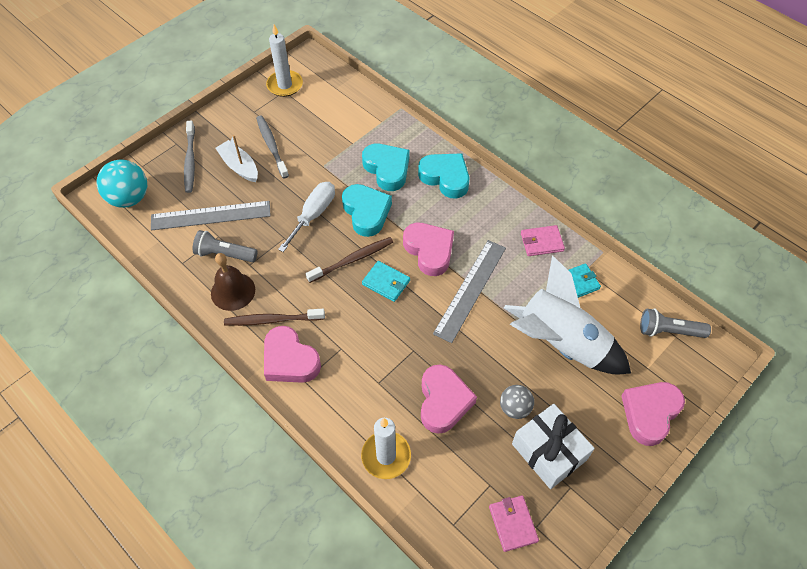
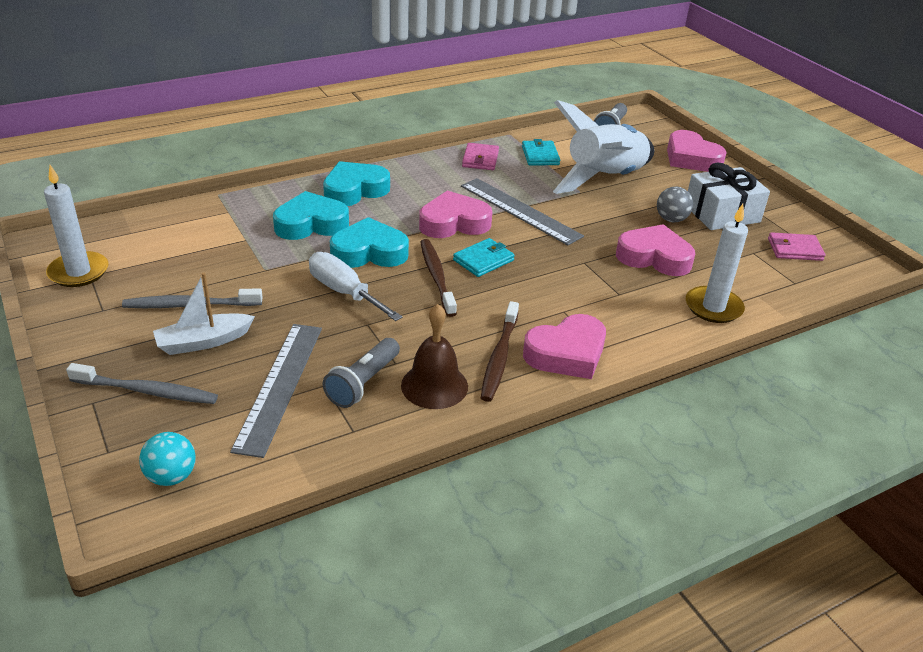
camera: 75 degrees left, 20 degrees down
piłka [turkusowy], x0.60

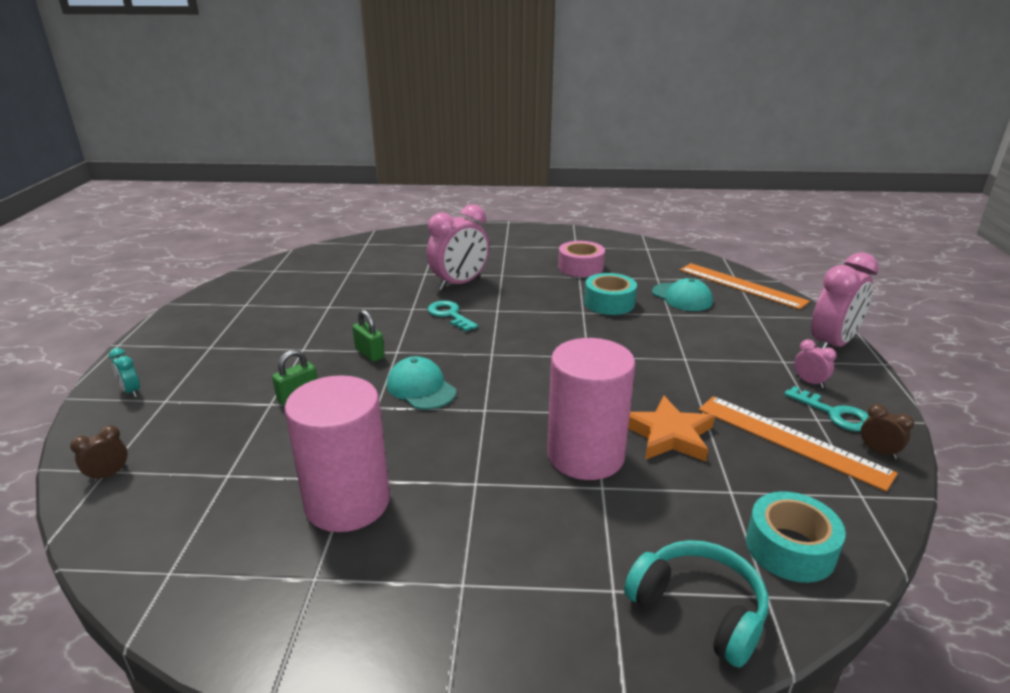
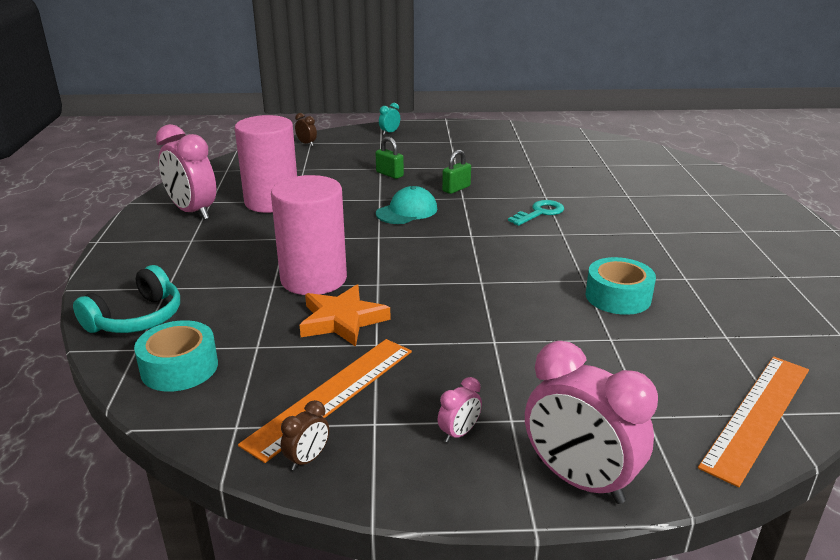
camera: 85 degrees right, 0 degrees up
budzik [różowy] (1st from left), moved
taśma klejąca [różowy] -> none
czapka [turkusowy] (2nd from left) -> none
klucz [turkusowy] (2nd from left) -> none

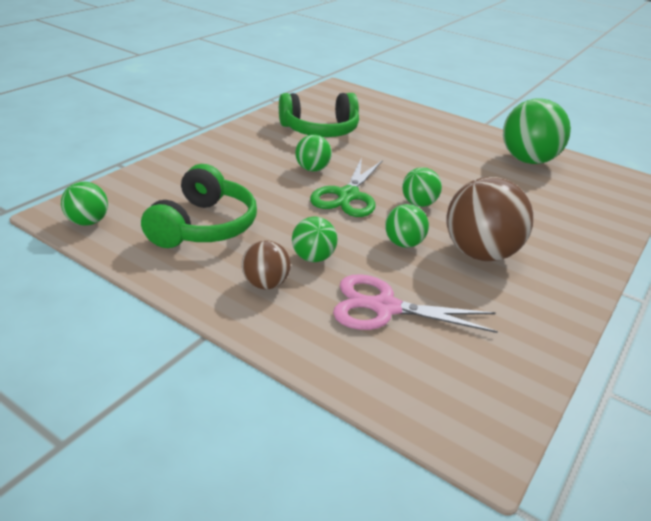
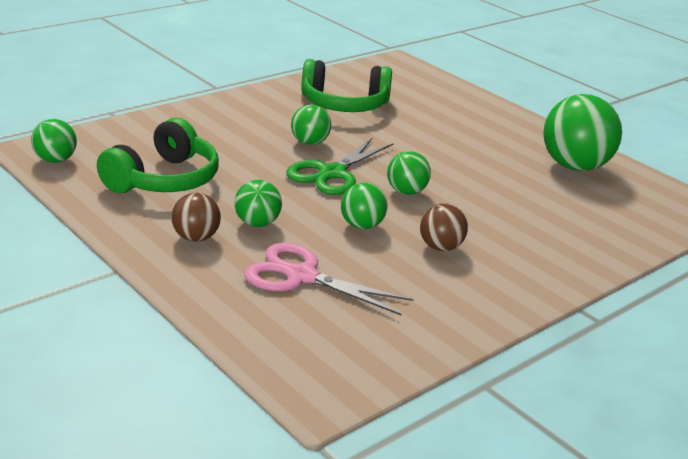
camera: 15 degrees right, 5 degrees down
piłka [brązowy] (2nd from left), x0.53

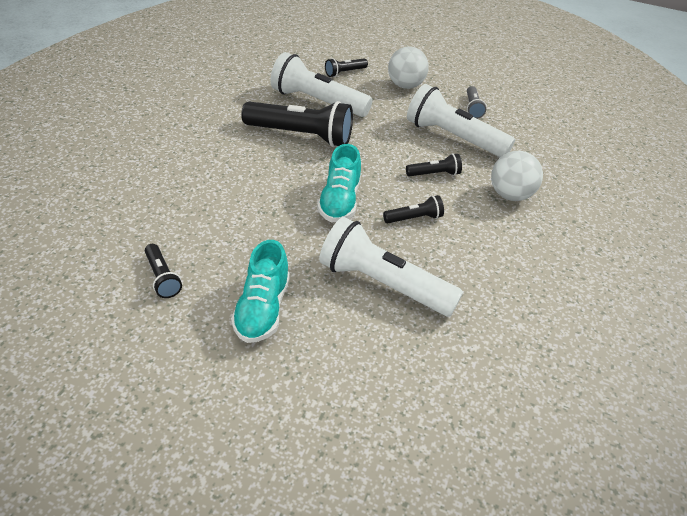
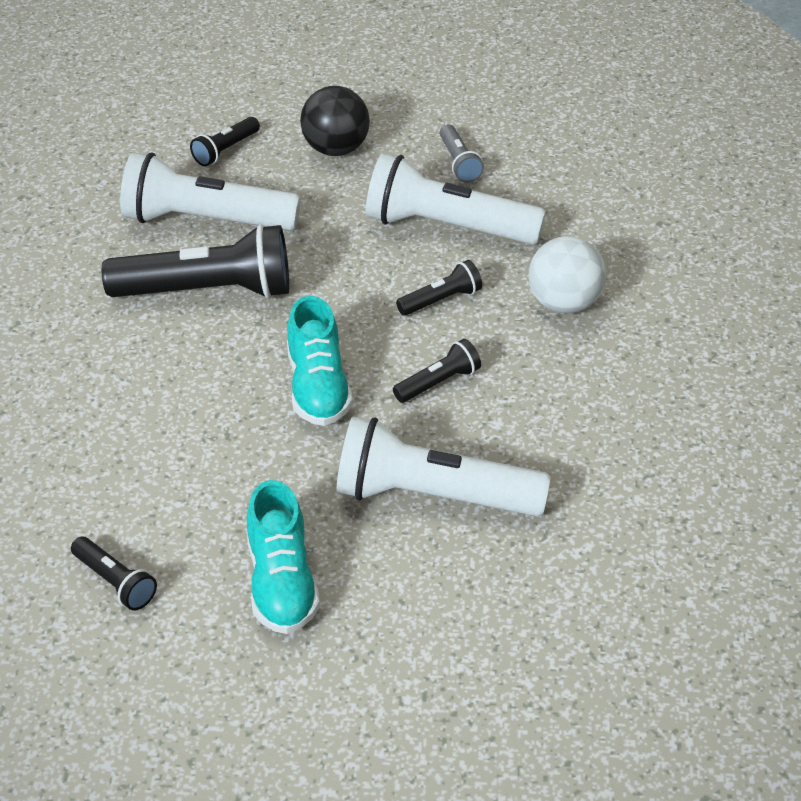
camera: 15 degrees left, 0 degrees up
piłka [biały] (1st from left) -> piłka [czarny]

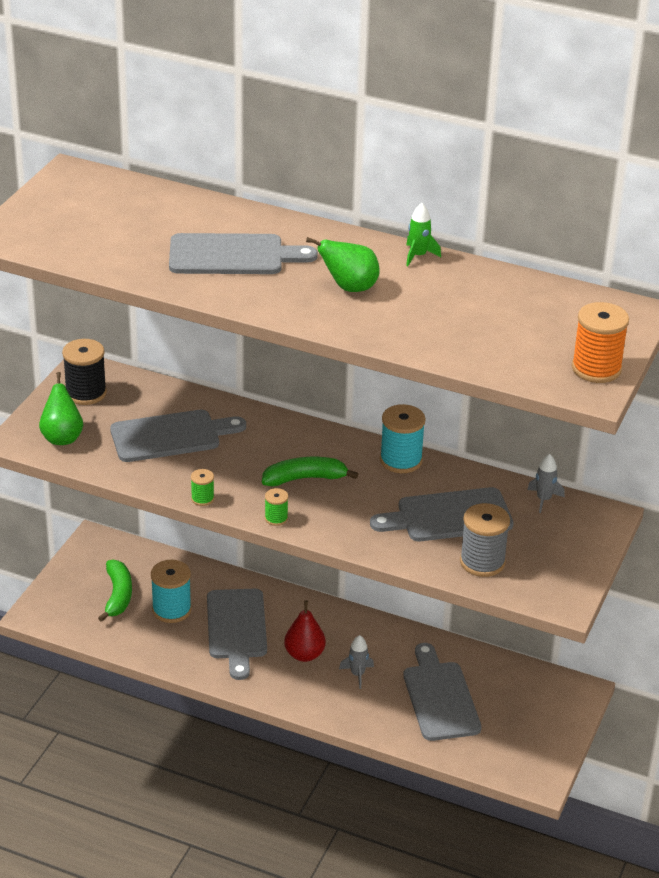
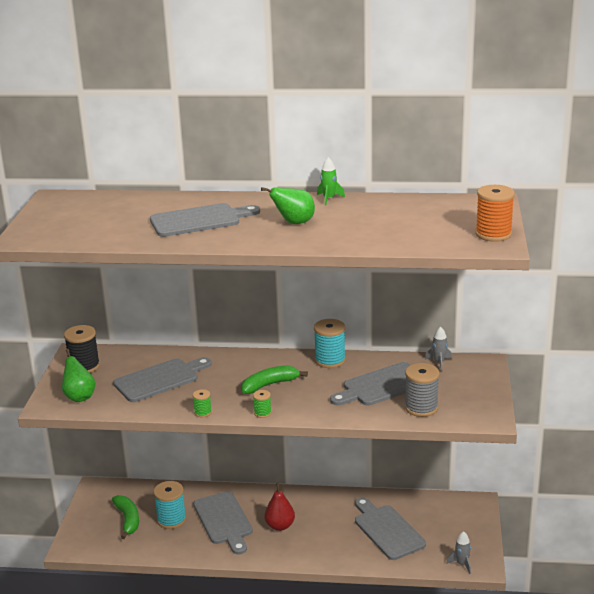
camera: 15 degrees left, 10 degrees down
rakieta [szary] (1st from left in the first image) -> rakieta [szary] (2nd from left), moved

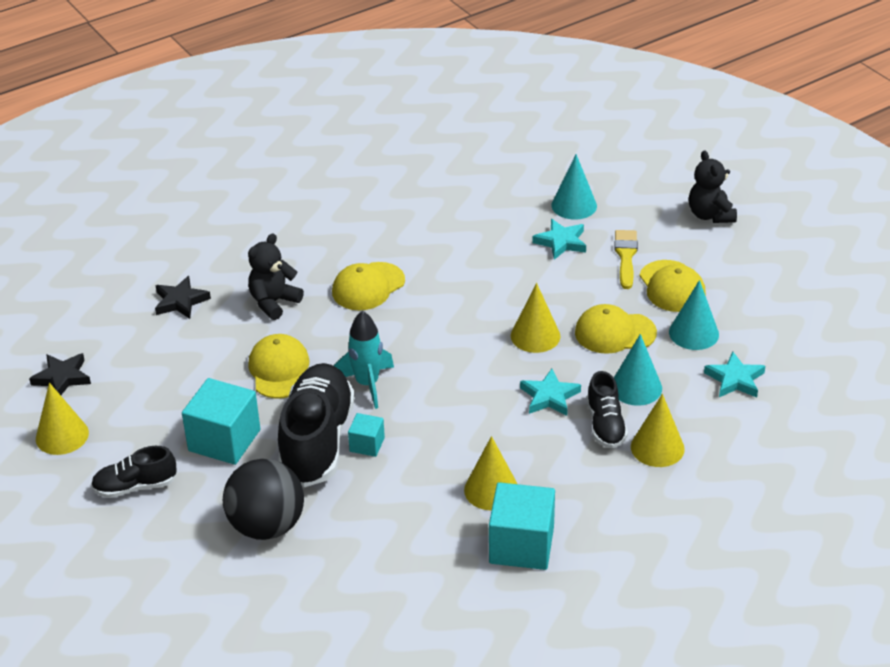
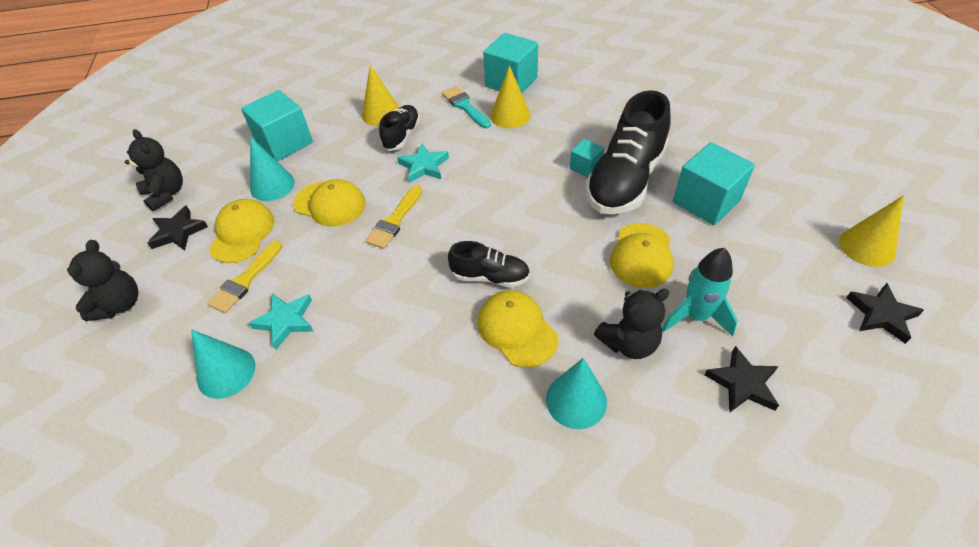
camera: 155 degrees left, 10 degrees up
none -> miś [czarny] (2nd from left)
none -> gwiazda [czarny] (1st from left)
gwiazda [turkusowy] (3rd from left) -> sześcian [turkusowy] (1st from left)
stożek [żółty] (3rd from left) -> pędzel [żółty] (2nd from left)
none -> pędzel [turkusowy]
but [czarny] (1st from left in the first image) -> but [czarny] (2nd from left), moved
czapka [żółty] (2nd from left in the first image) -> czapka [żółty] (3rd from left), 105 degrees counterclockwise
stożek [turkusowy] (2nd from left in the first image) -> stożek [turkusowy] (3rd from left), moved
rakieta [turkusowy], moved
piłka [czarny] -> none

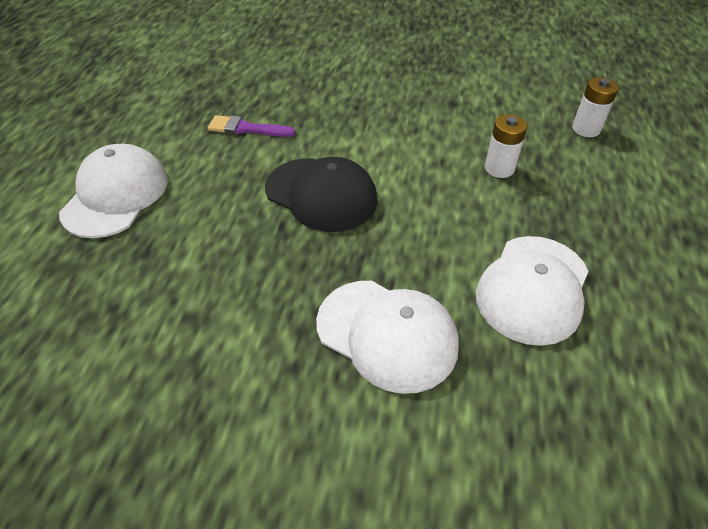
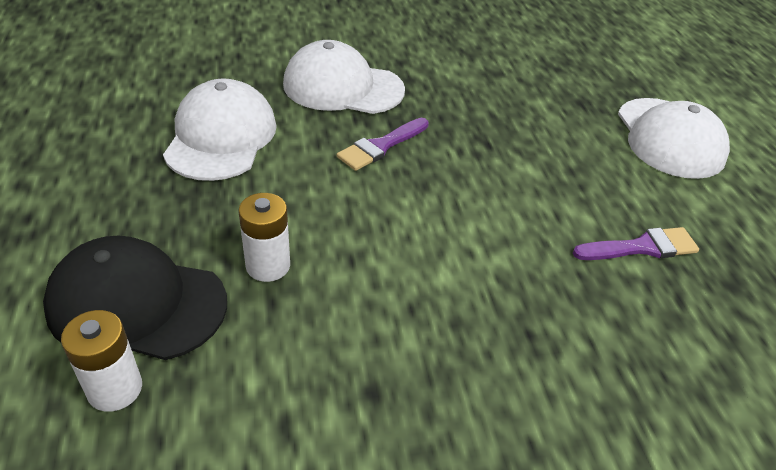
camera: 155 degrees right, 5 degrees down
czapka [czarny], moved
none -> pędzel [fioletowy] (1st from left)

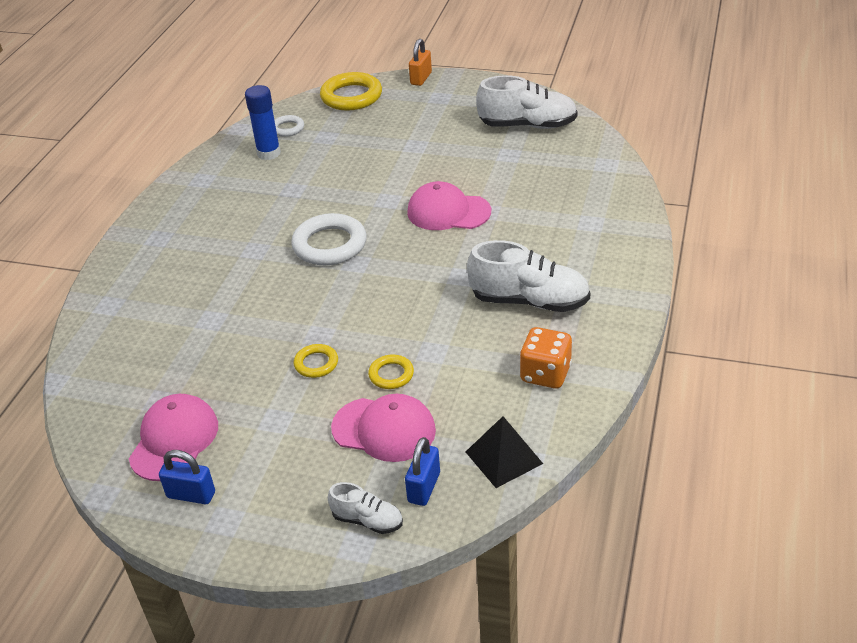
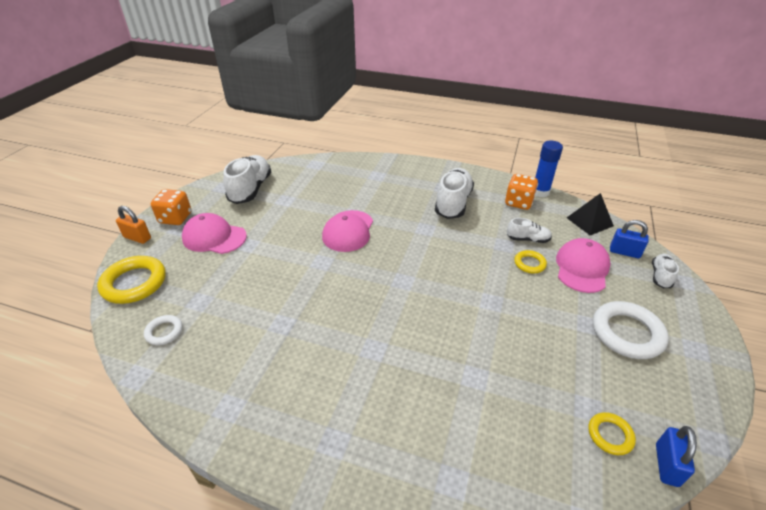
camera: 90 degrees left, 0 degrees up
none -> kostka do gry [pomarańczowy] (1st from left)
czapka [różowy] (1st from left), moved
none -> but [biały] (3rd from left)
klej w sztyfcie [niebieski], moved
pierścień [żółty] (1st from left in the first image) -> pierścień [żółty] (3rd from left), moved
pierścień [biały] (2nd from left), moved
kłódka [niebieski] (1st from left in the first image) -> kłódka [niebieski] (2nd from left), moved

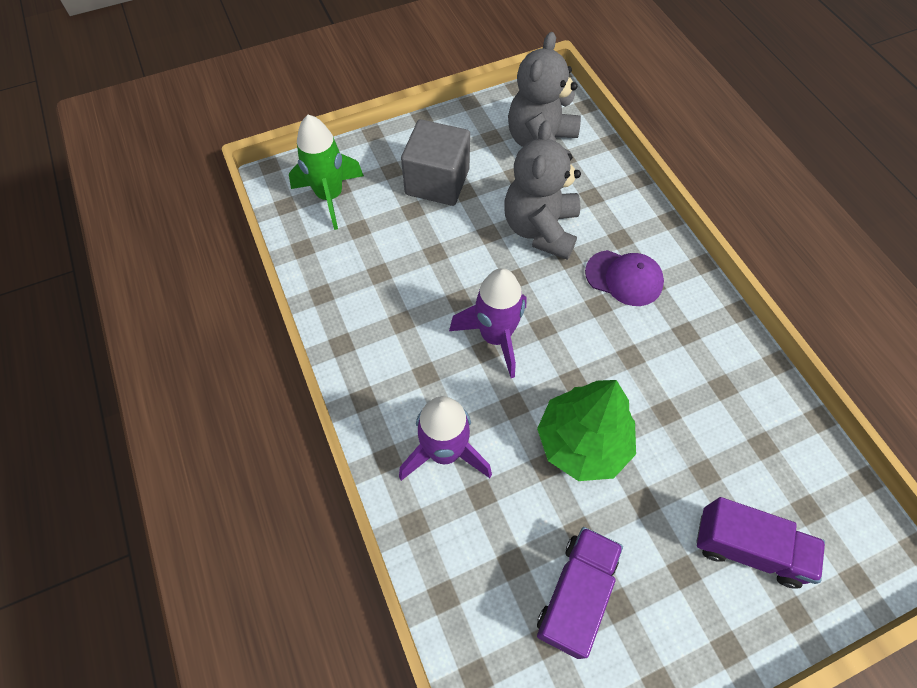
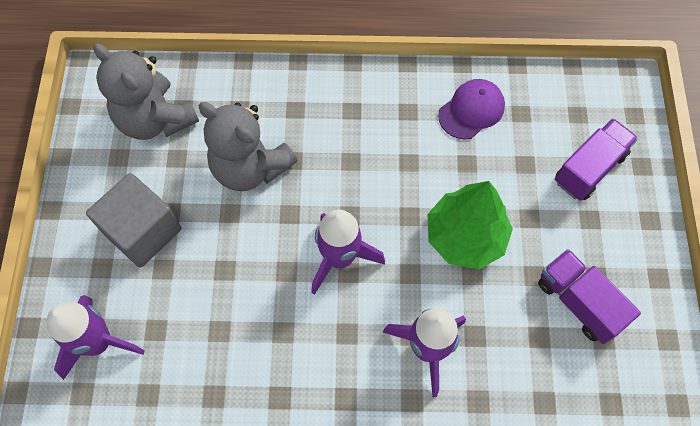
camera: 65 degrees left, 5 degrees up
rakieta [zielony] -> rakieta [fioletowy] (1st from left)
czapka [fioletowy], moved

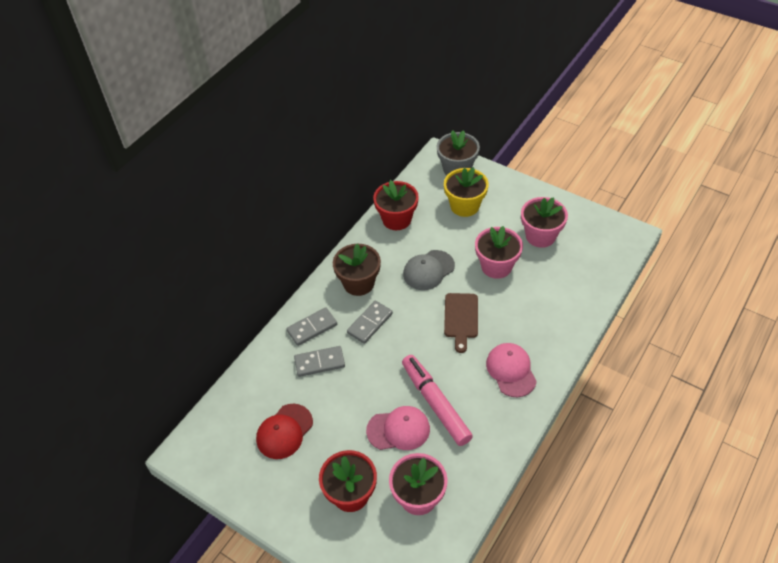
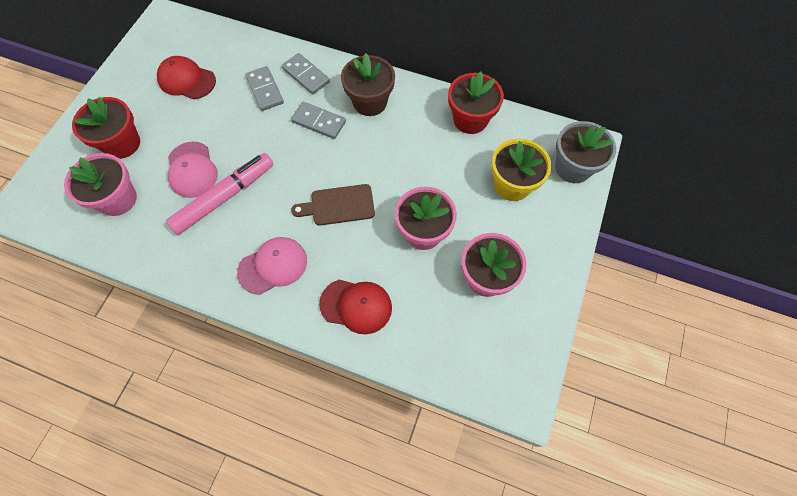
camera: 75 degrees right, 15 degrees up
none -> czapka [czerwony] (2nd from left)
czapka [szary] -> none

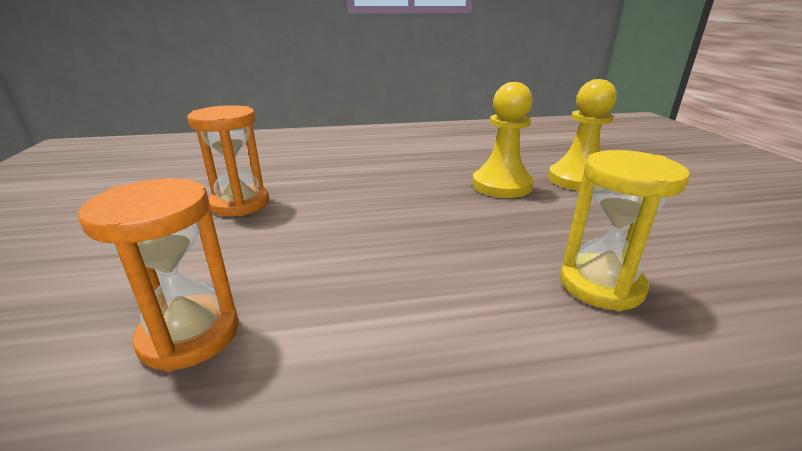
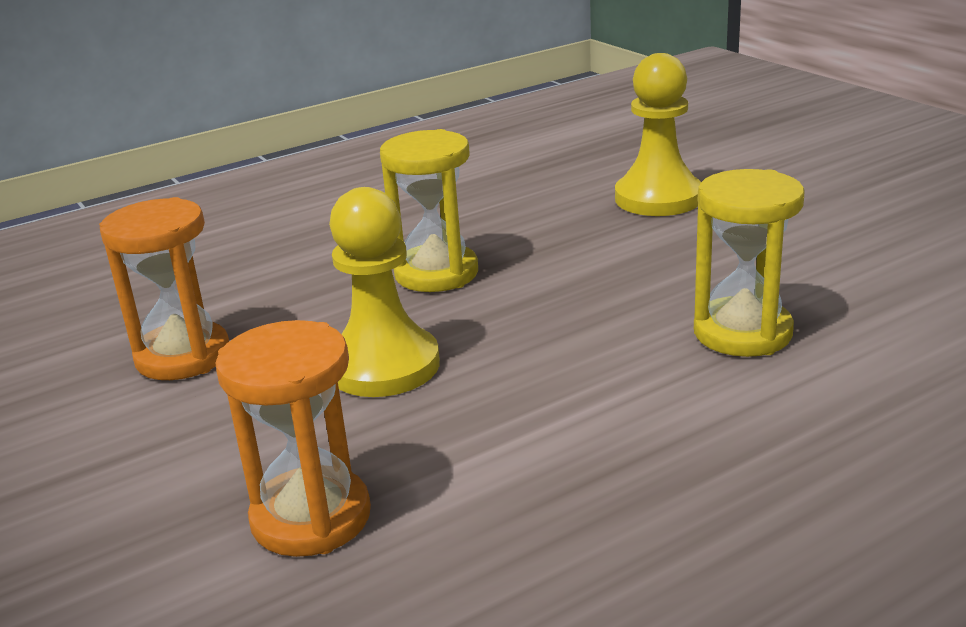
camera: 20 degrees left, 0 degrees up
pionek [żółty] (1st from left), moved
none -> klepsydra [żółty] (1st from left)

